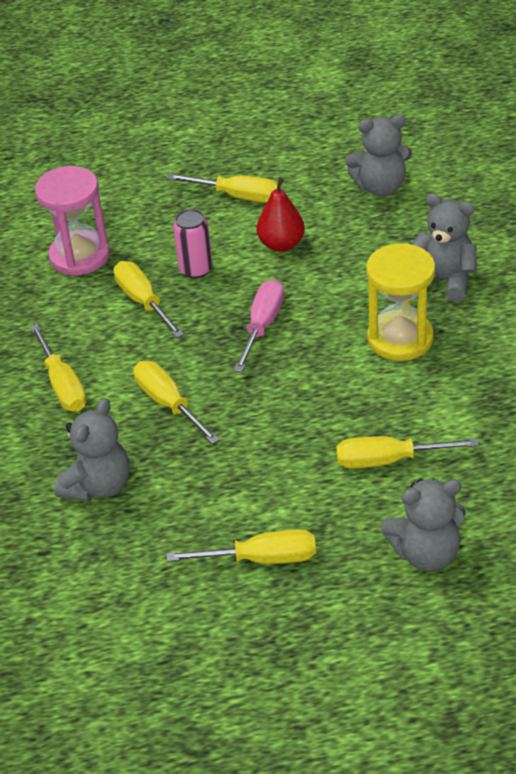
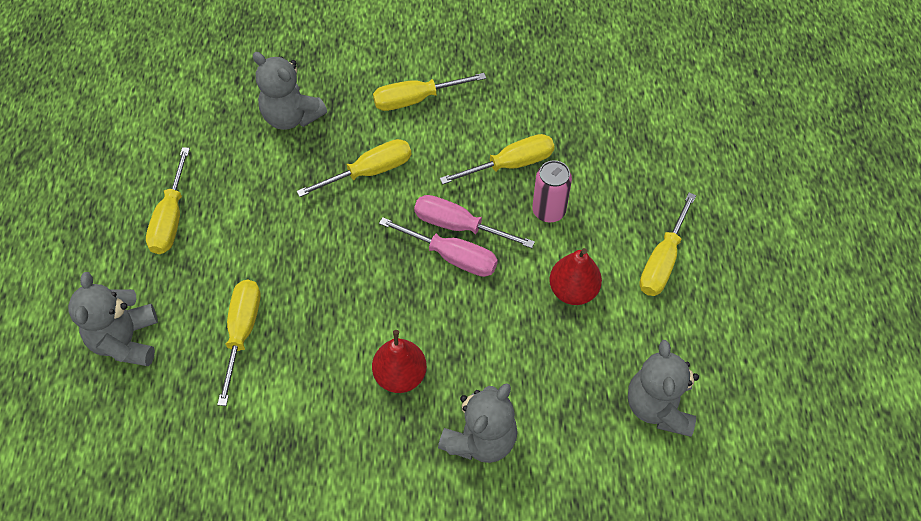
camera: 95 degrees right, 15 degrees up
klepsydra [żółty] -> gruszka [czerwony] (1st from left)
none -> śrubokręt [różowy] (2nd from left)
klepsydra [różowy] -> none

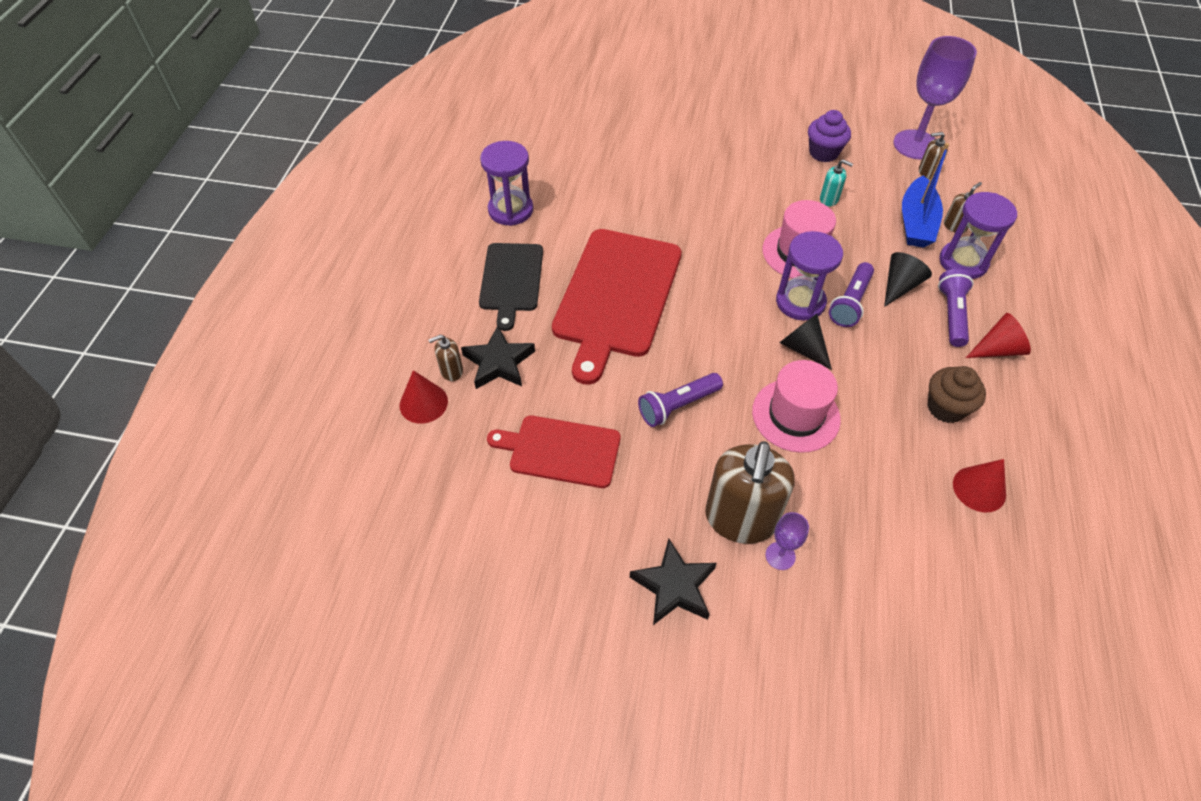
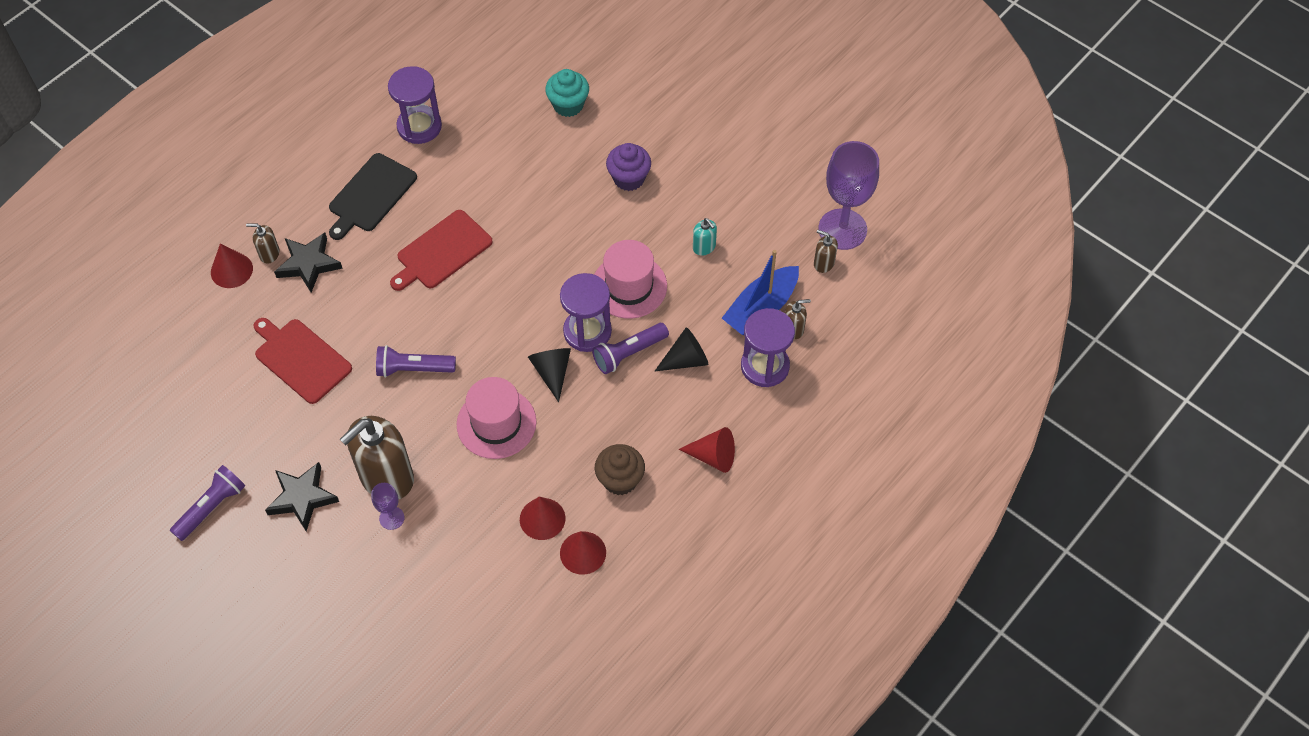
camera: 30 degrees right, 5 degrees up
latarka [fioletowy] (3rd from left in the first image) -> latarka [fioletowy] (1st from left), moved
deska do krojenia [czerwony] (2nd from left), x0.59
none -> stożek [czerwony] (2nd from left)
none -> muffinka [turkusowy]
muffinka [fioletowy], moved

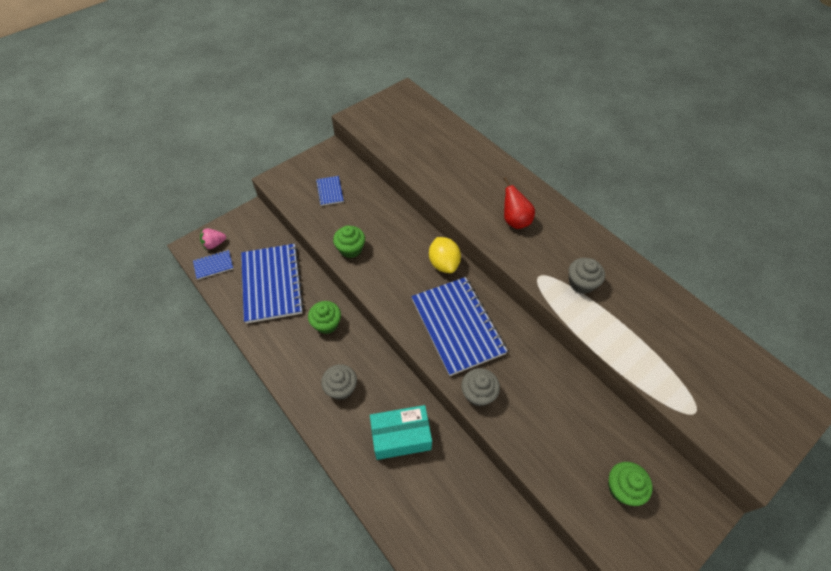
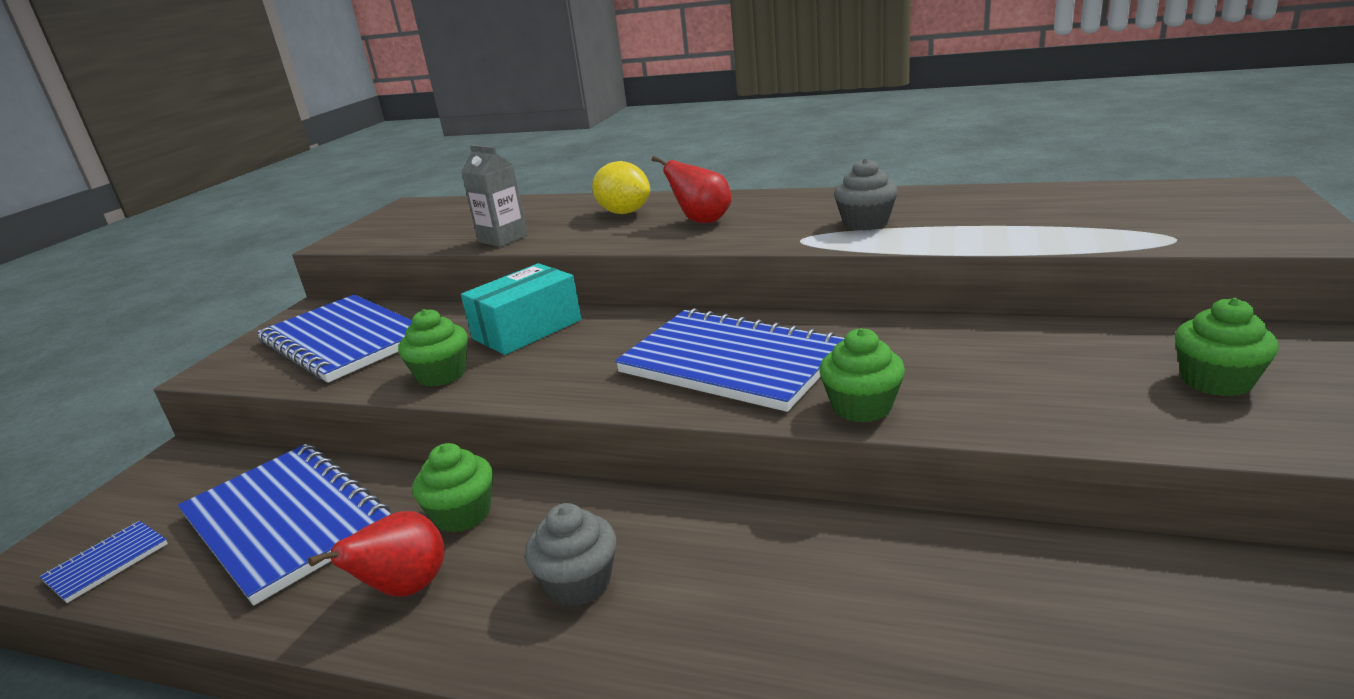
camera: 30 degrees left, 30 degrees down
zeszyt [niebieski] (3rd from left), x2.25
none -> gruszka [czerwony] (1st from left)
none -> karton mleka [szary]
pudełko [turkusowy], moved
cytryna [żółty], moved
muffinka [szary] (2nd from left) -> muffinka [zielony] (3rd from left)
truskawka [różowy] -> none

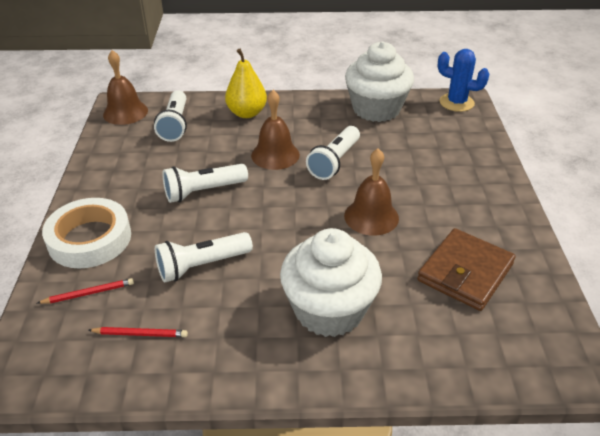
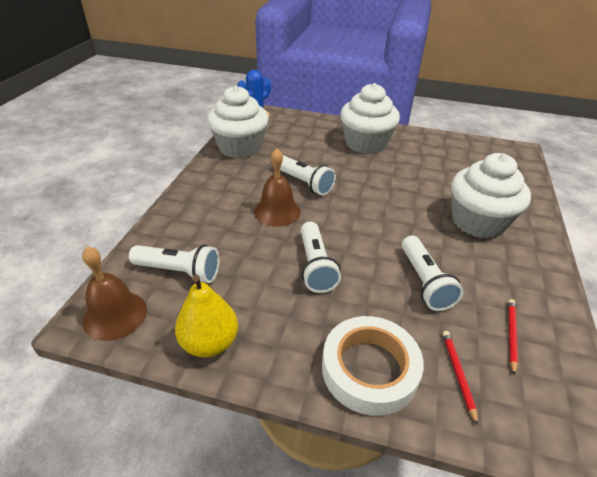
camera: 75 degrees left, 0 degrees up
gruszka [żółty], moved
none -> muffinka [biały] (2nd from left)
dzwonek [brązowy] (3rd from left) -> none
portfel [brązowy] -> none

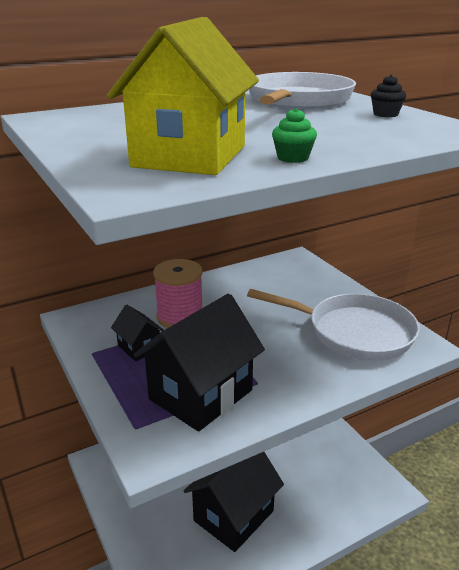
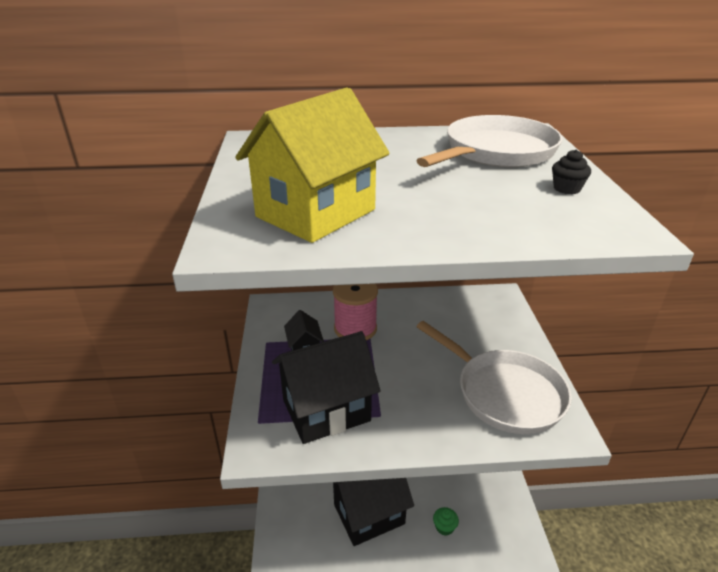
camera: 25 degrees right, 5 degrees up
muffinka [zielony], moved

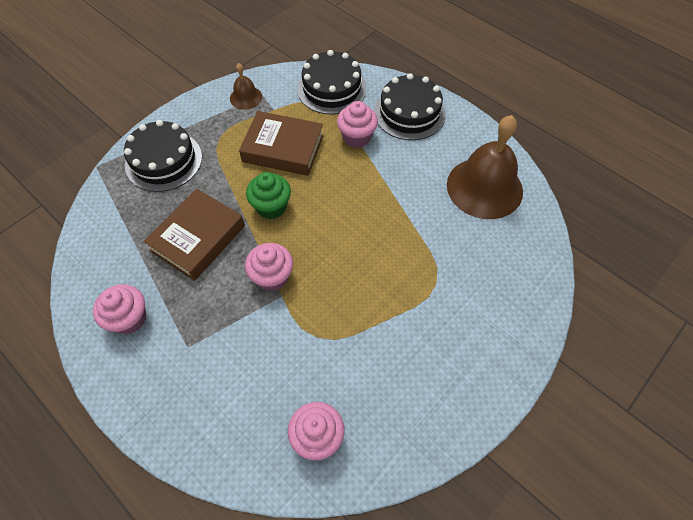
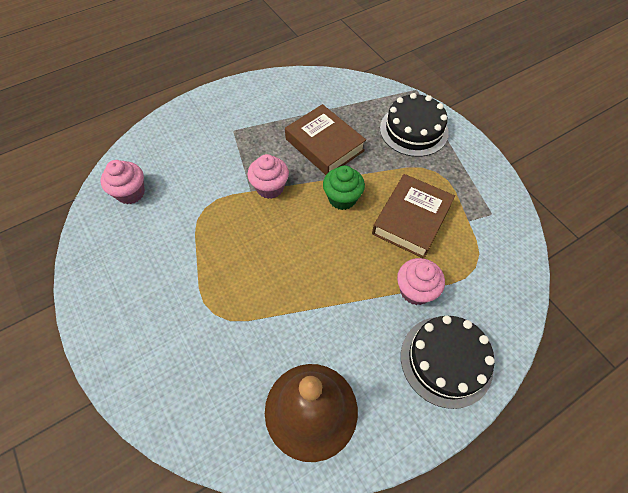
camera: 105 degrees right, 0 degrees up
muffinka [różowy] (1st from left) -> none
dzwonek [brązowy] (1st from left) -> none
tort [czarny] (2nd from left) -> none

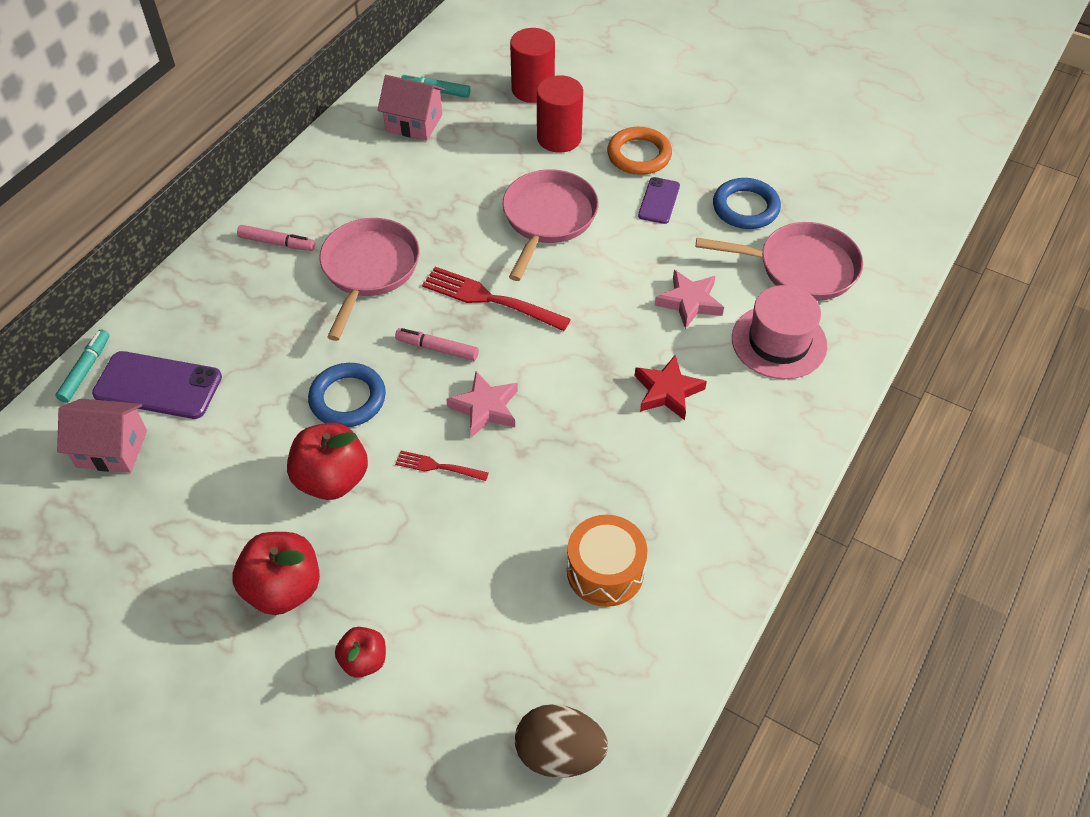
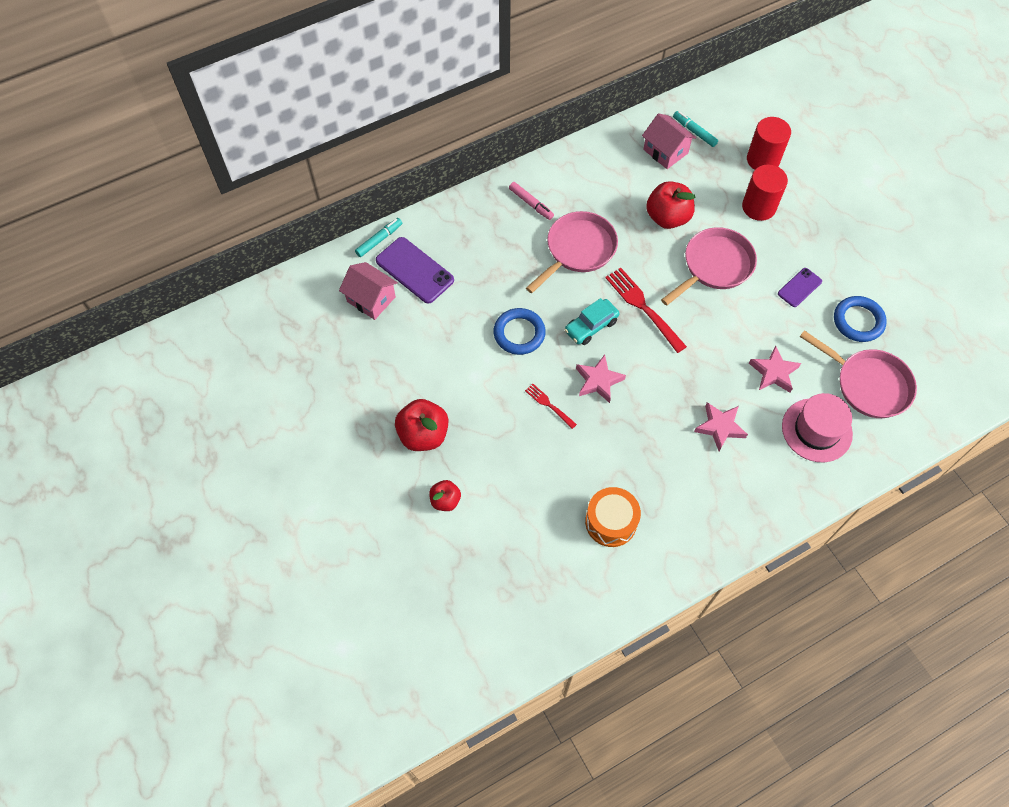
camera: 30 degrees right, 10 degrees up
flamaster [różowy] (2nd from left) -> samochód [turkusowy]
jabłko [czerwony] (2nd from left in the first image) -> jabłko [czerwony] (3rd from left), moved
gwiazda [czerwony] -> gwiazda [różowy] (2nd from left)
jajko [brązowy] -> none
pierścień [pomarańczowy] -> none

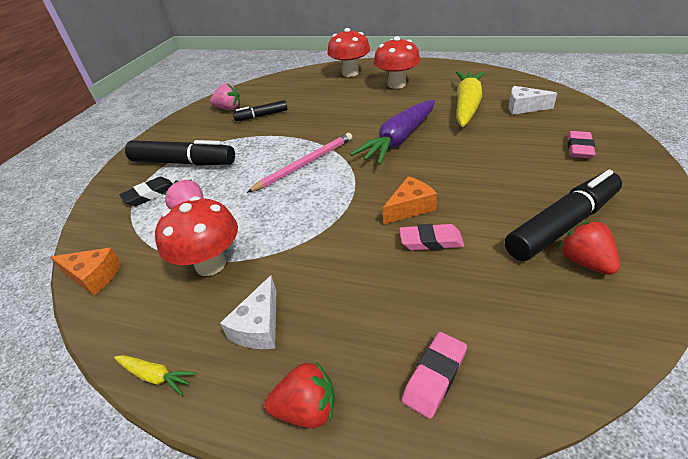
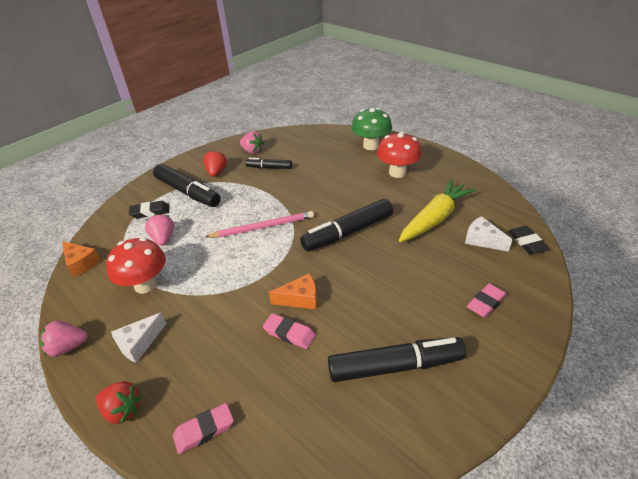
camera: 25 degrees right, 0 degrees up
marchewka [żółty] (1st from left) -> truskawka [różowy] (1st from left)
truskawka [czerwony] (2nd from left), moved
marchewka [fioletowy] -> flamaster [czarny] (3rd from left)
grzyb [czerwony] (2nd from left) -> grzyb [zielony]
none -> gumka do mazania [czarny] (2nd from left)

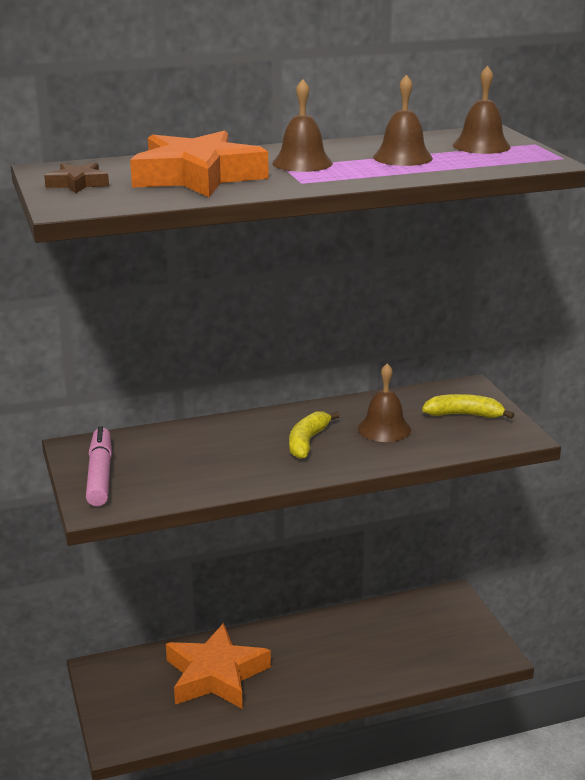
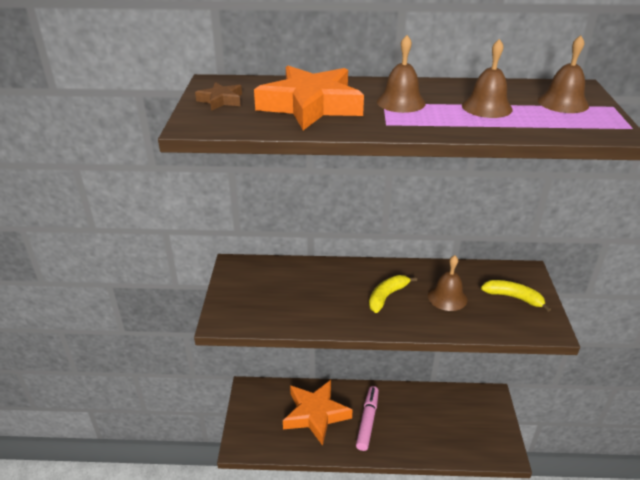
camera: 20 degrees right, 10 degrees up
flamaster [różowy], moved

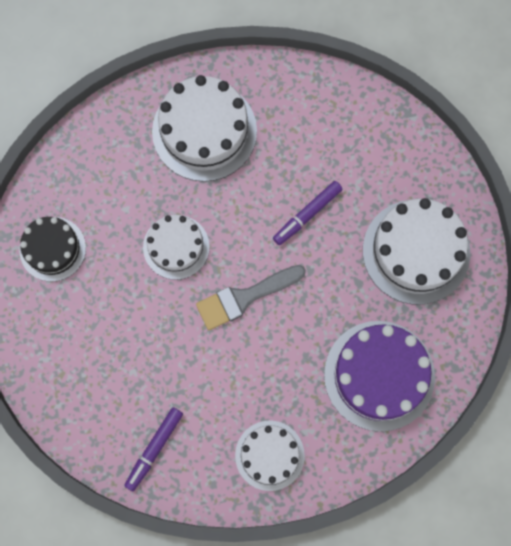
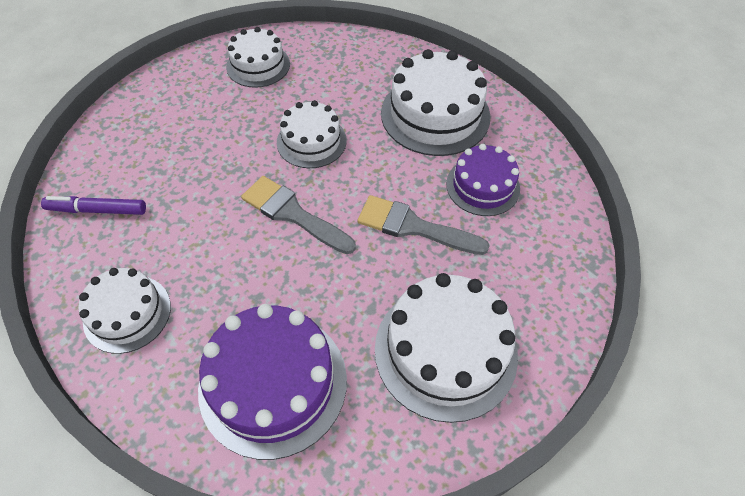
camera: 60 degrees right, 20 degrees down
tort [czarny] -> tort [biały] (2nd from left)
flamaster [fioletowy] (2nd from left) -> pędzel [szary] (2nd from left)
none -> tort [fioletowy] (2nd from left)

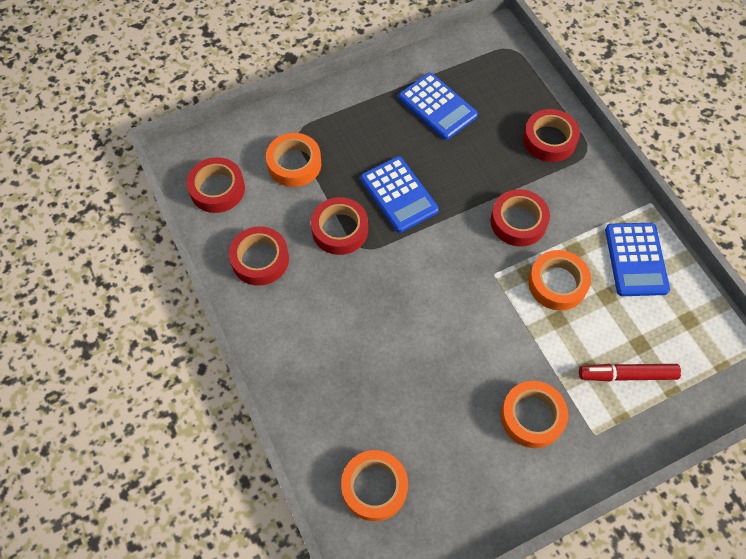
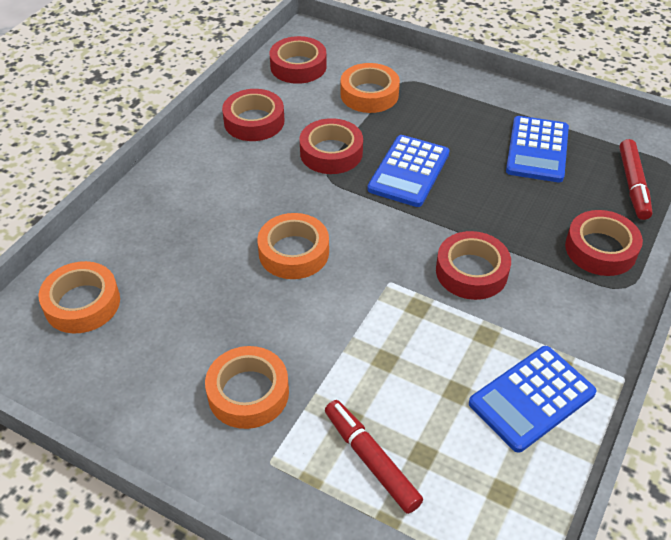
camera: 55 degrees right, 15 degrees down
taśma klejąca [pomarańczowy] (4th from left in the first image) -> taśma klejąca [pomarańczowy] (3rd from left), moved
none -> flamaster [czerwony] (2nd from left)

